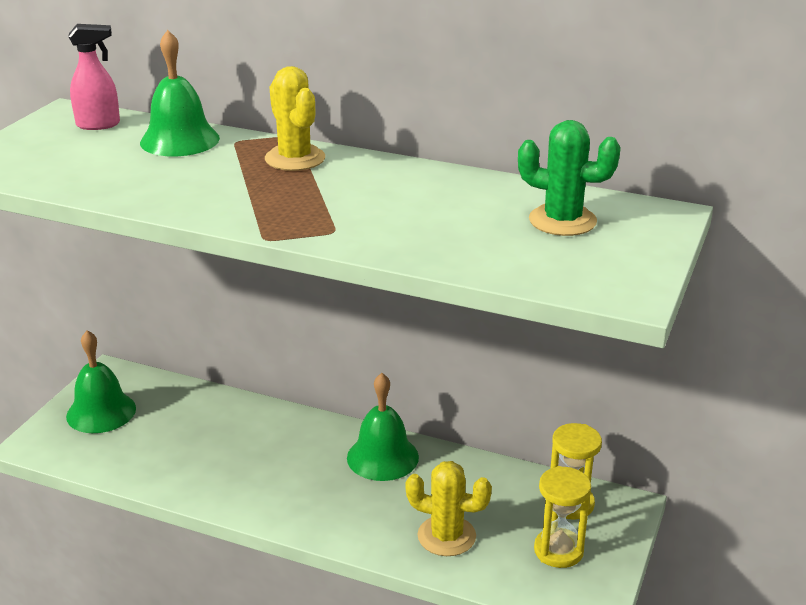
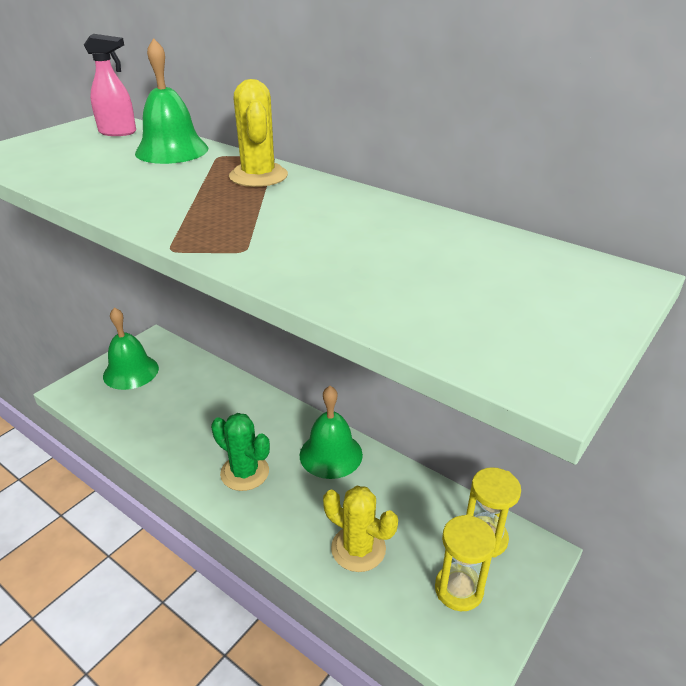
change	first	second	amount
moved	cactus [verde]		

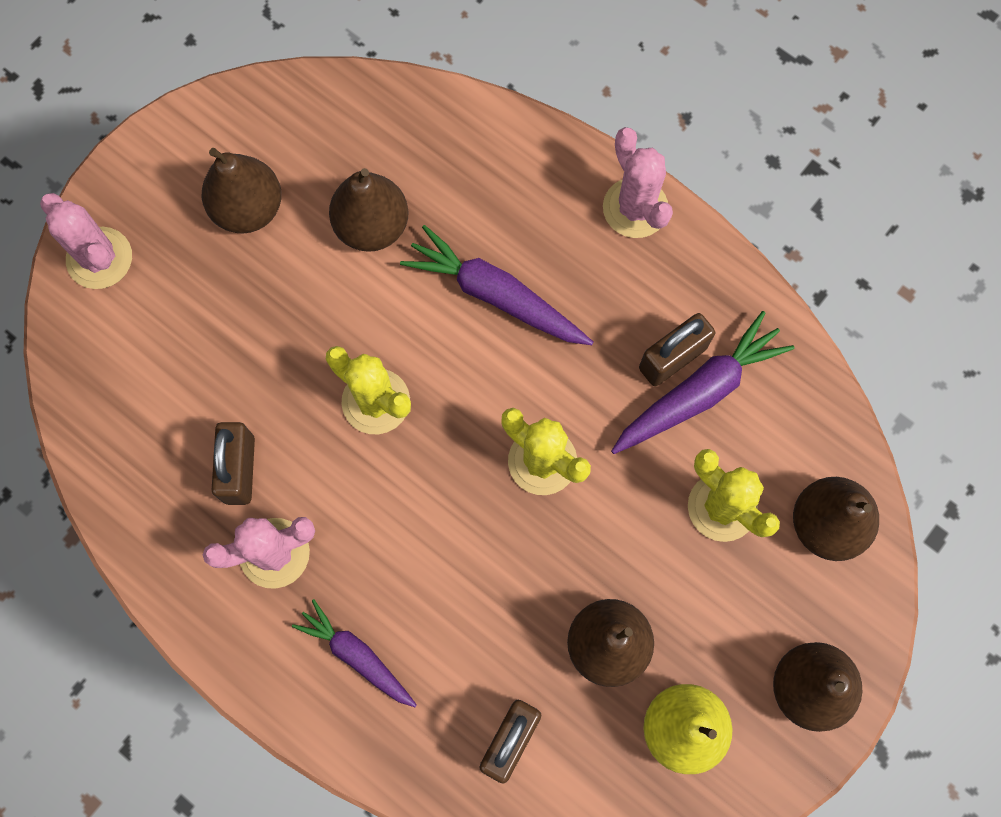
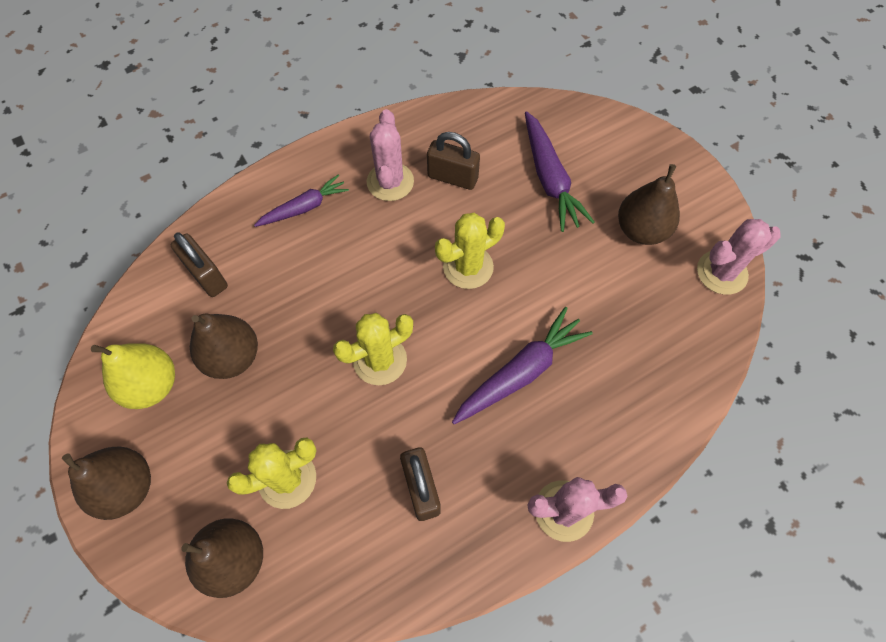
change	first	second	amount
removed	pera [marrón] (2nd from left)		
moved	cactus [rosa] (1st from left in the first image)	cactus [rosa] (3rd from left)	
moved	zanahoria [morado] (3rd from left)		

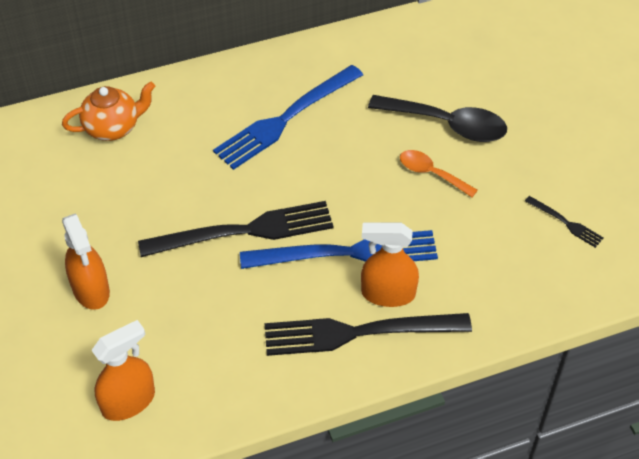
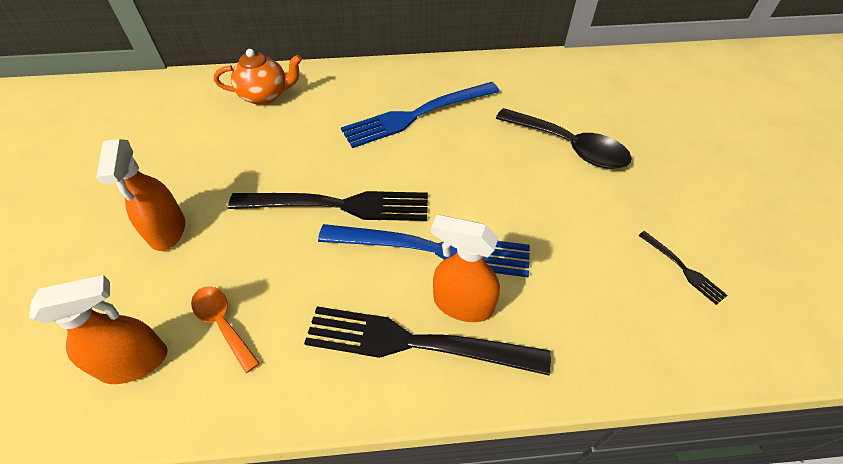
change	first	second	amount
moved	cuchara [naranja]		

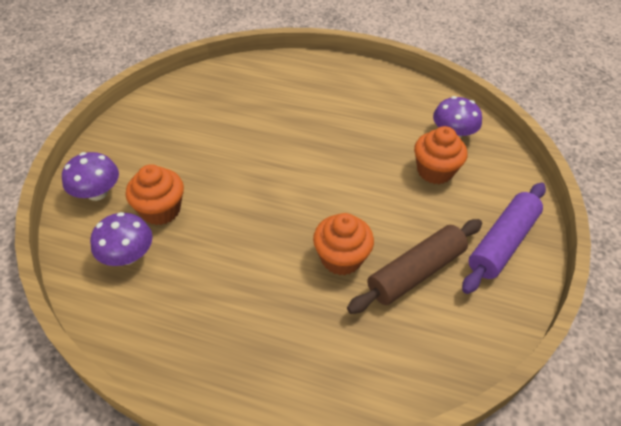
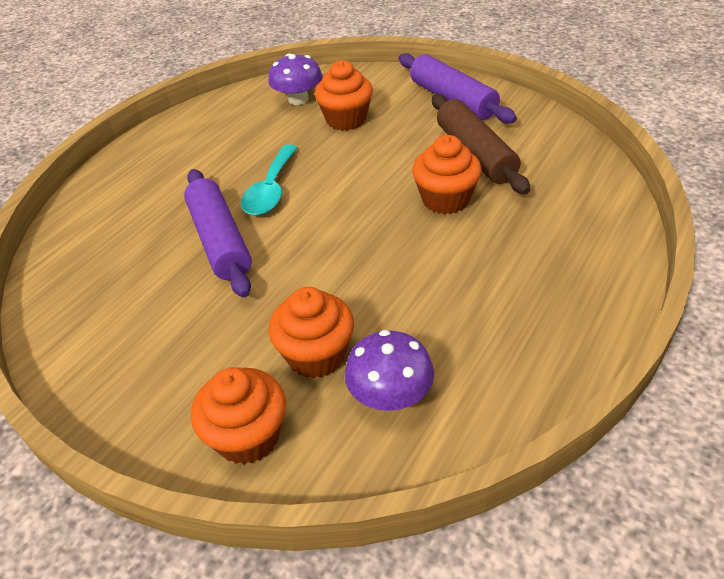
change	first	second	amount
replaced	seta [morado] (1st from left)	magdalena [naranja] (1st from left)	
added		cuchara [turquesa]	
added		rodillo [morado] (1st from left)	

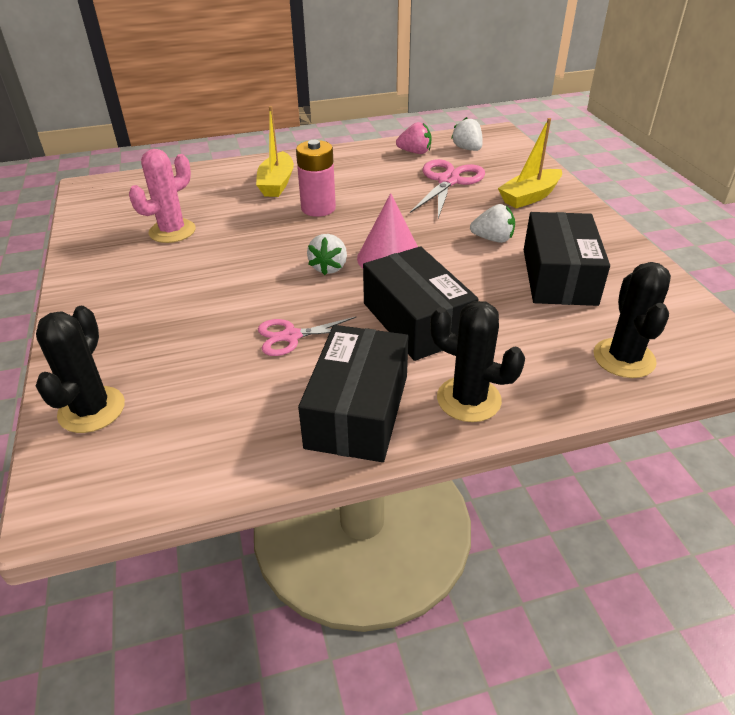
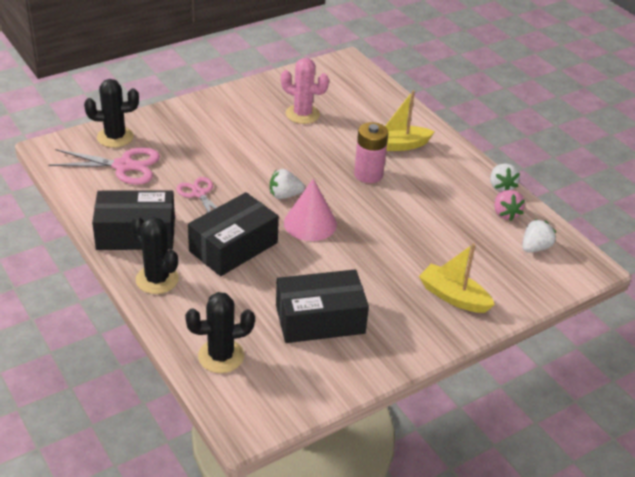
change	first	second	amount
moved	tijeras [rosa] (2nd from left in the first image)	tijeras [rosa] (1st from left)	
moved	fresa [blanco] (3rd from left in the first image)	fresa [blanco] (2nd from left)	
turned	cactus [negro] (2nd from left)		60 degrees counterclockwise

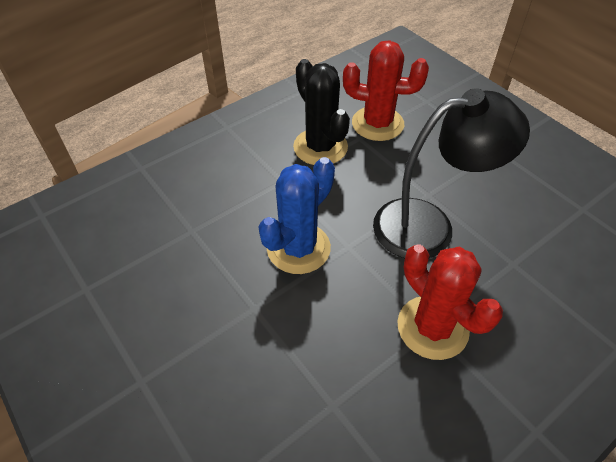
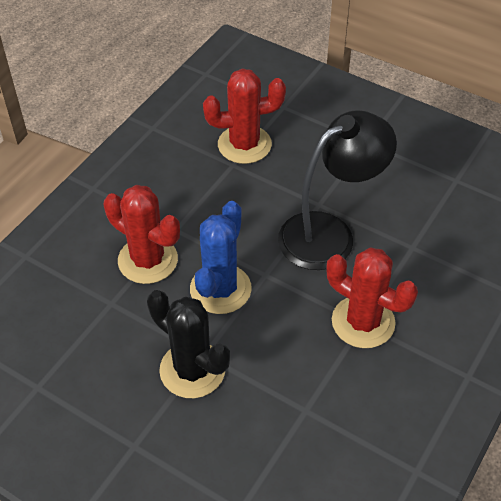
change	first	second	amount
moved	cactus [negro]		
added		cactus [rojo] (1st from left)	

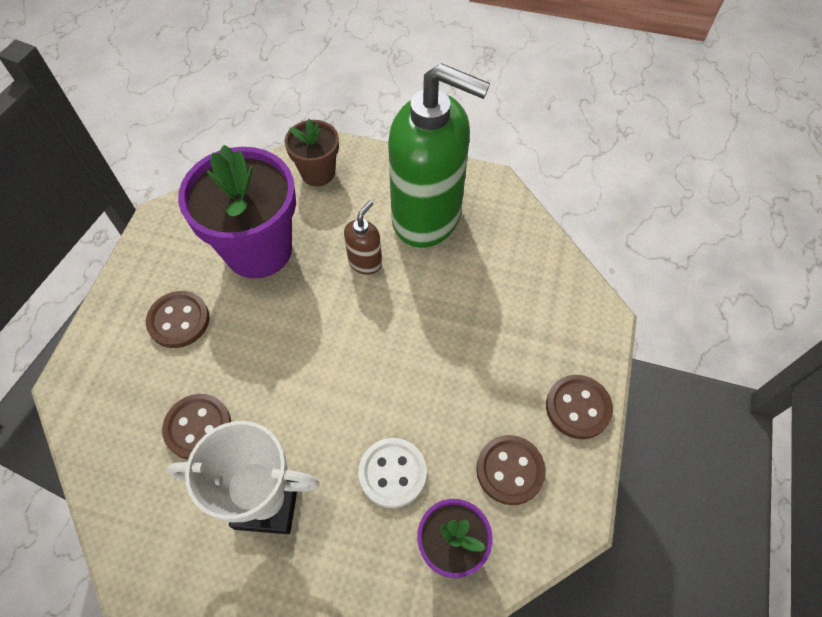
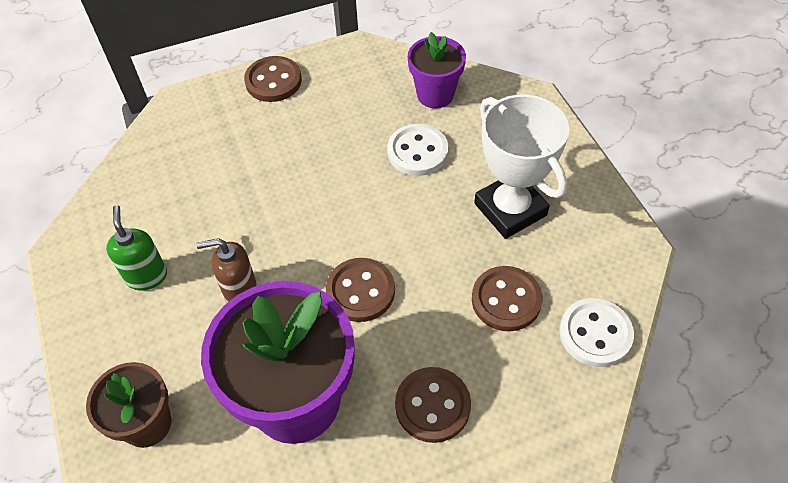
change	first	second	amount
resized	dispensador de jabón [verde]		x0.41
moved	botón [marrón] (3rd from left in the first image)	botón [marrón] (2nd from left)	
added		botón [blanco] (2nd from left)	

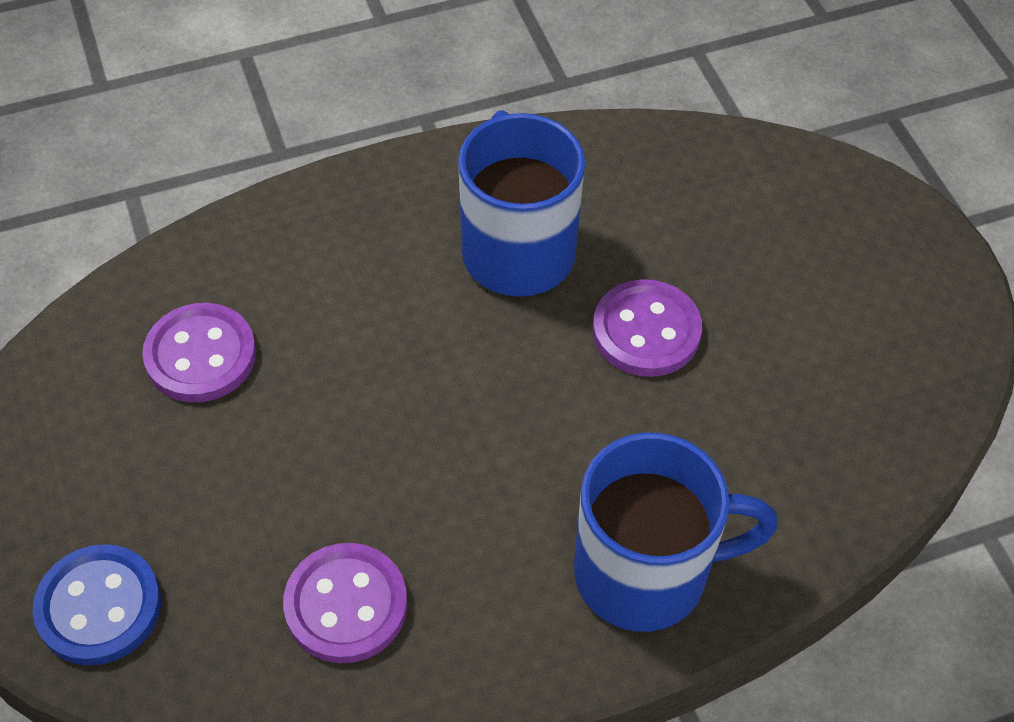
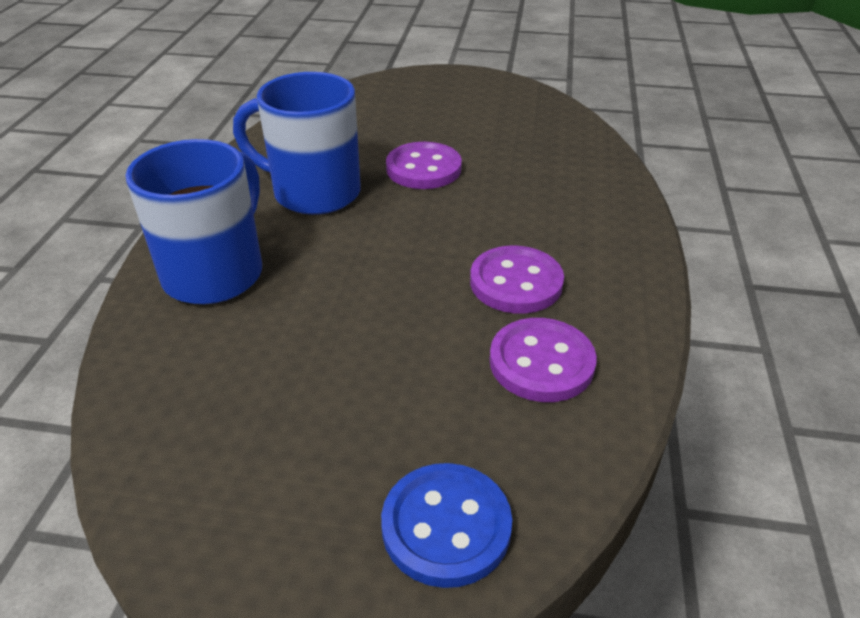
change	first	second	amount
moved	botón [morado] (1st from left in the first image)	botón [morado] (2nd from left)	
moved	taza [azul] (2nd from left in the first image)	taza [azul] (1st from left)	

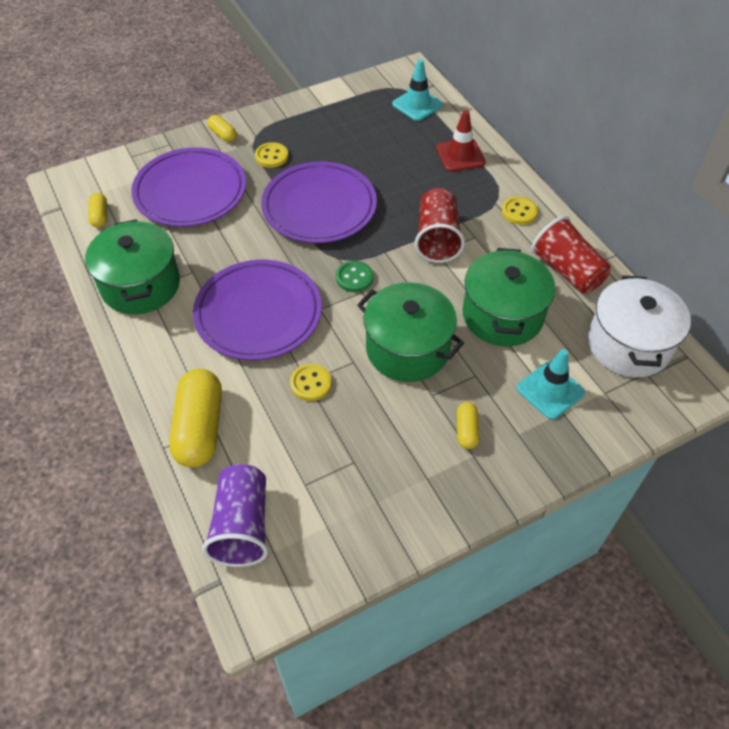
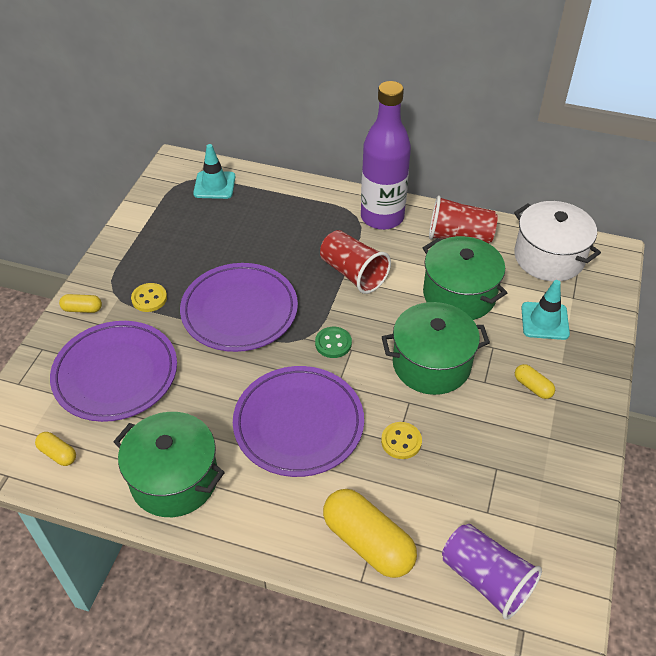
change	first	second	amount
removed	cono de tráfico [rojo]		
replaced	botón [amarillo] (3rd from left)	botella [morado]	

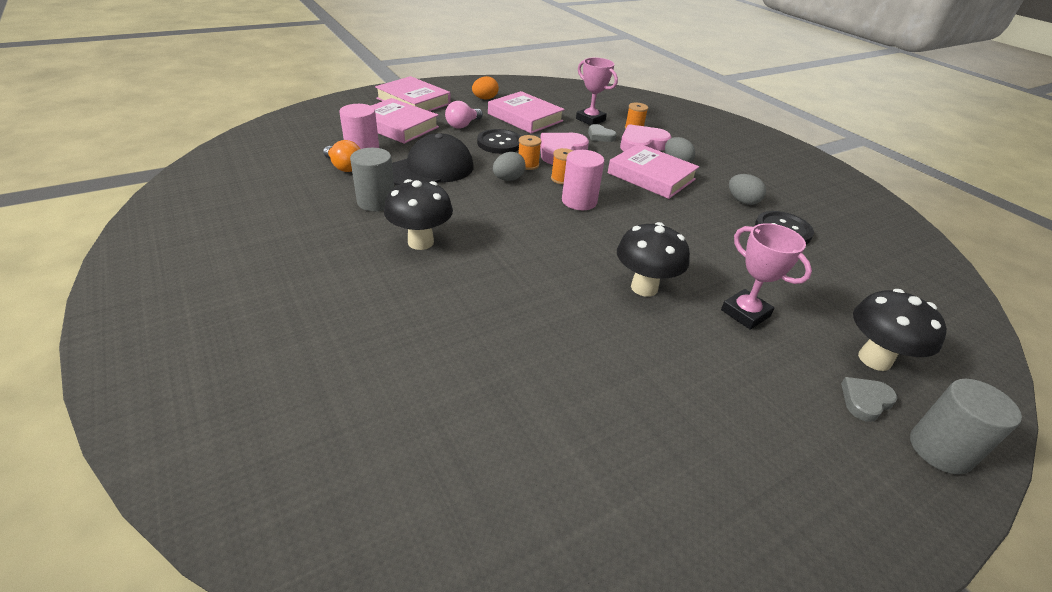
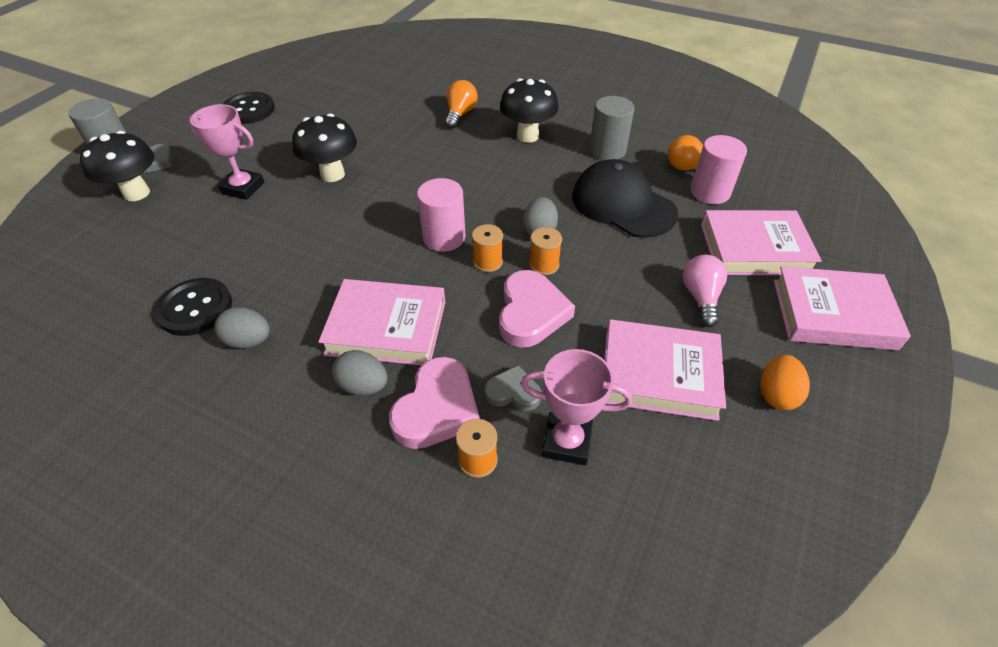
change	first	second	amount
moved	botón [negro] (1st from left in the first image)	botón [negro] (2nd from left)	
turned	gorra [negro]		120 degrees clockwise
added		bombilla [naranja] (1st from left)	

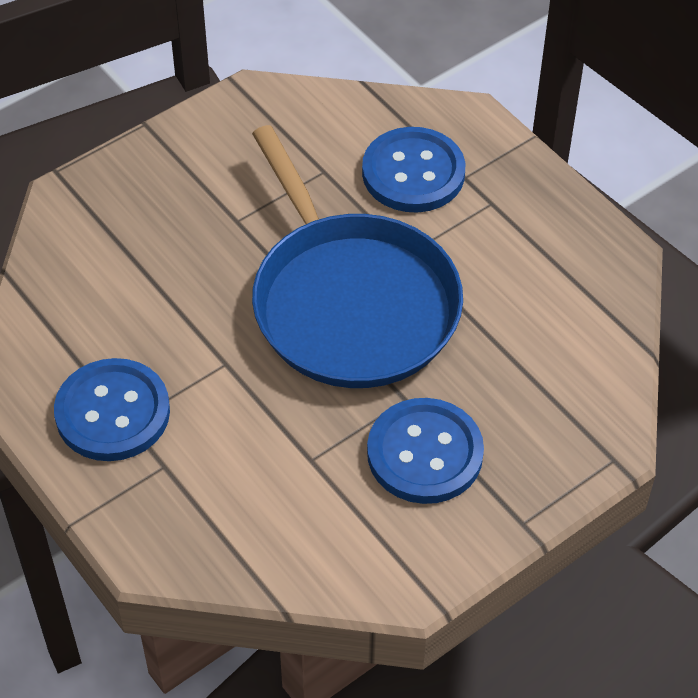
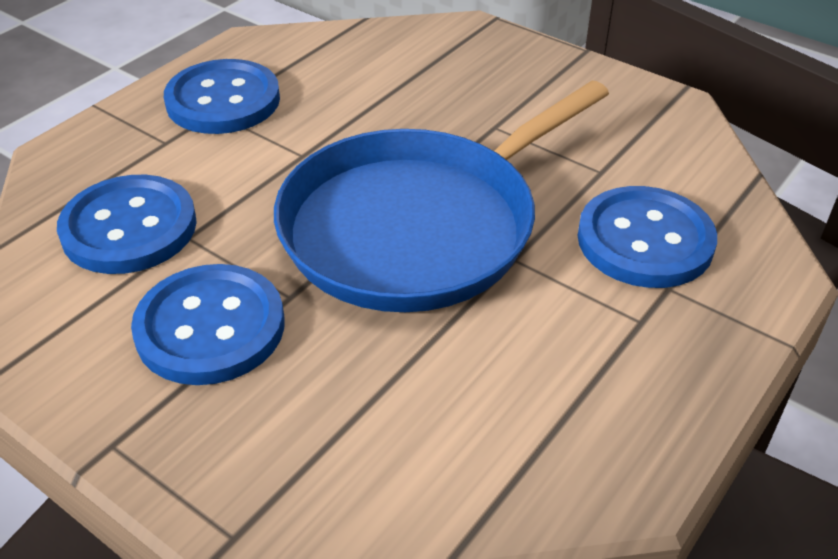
change	first	second	amount
added		botón [azul] (1st from left)	

